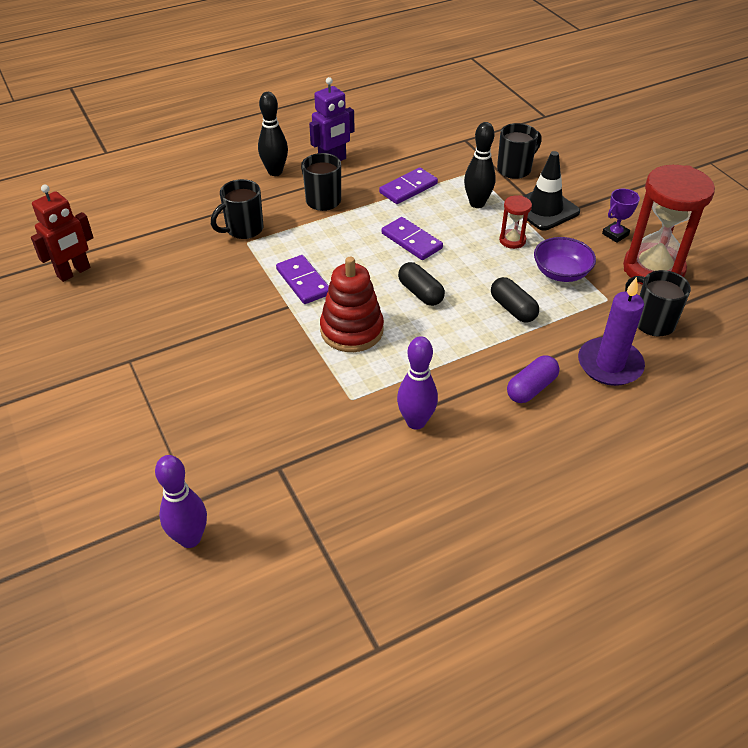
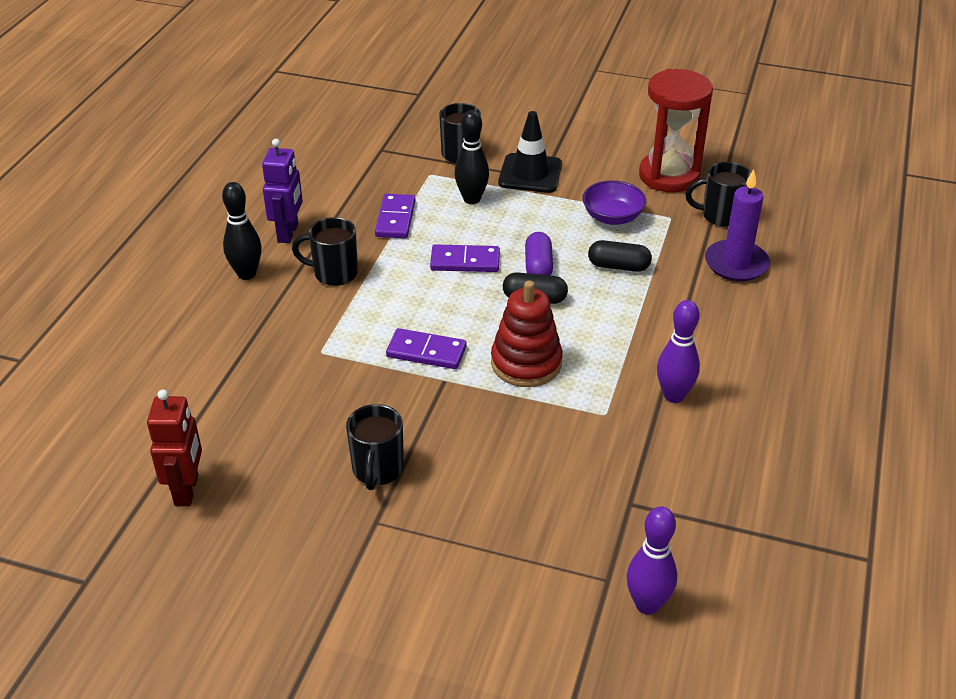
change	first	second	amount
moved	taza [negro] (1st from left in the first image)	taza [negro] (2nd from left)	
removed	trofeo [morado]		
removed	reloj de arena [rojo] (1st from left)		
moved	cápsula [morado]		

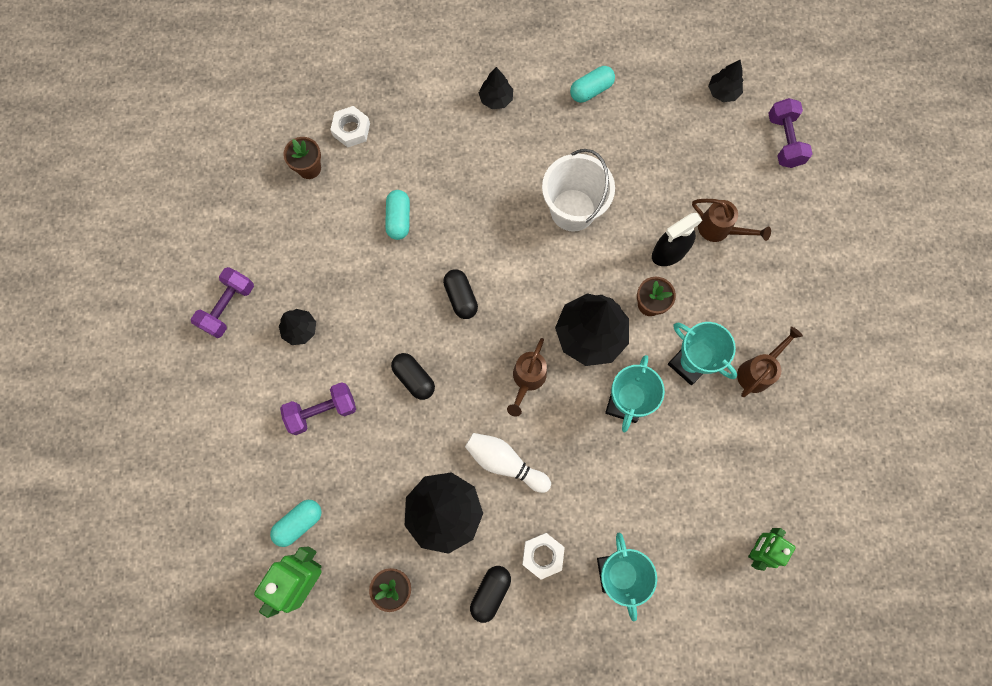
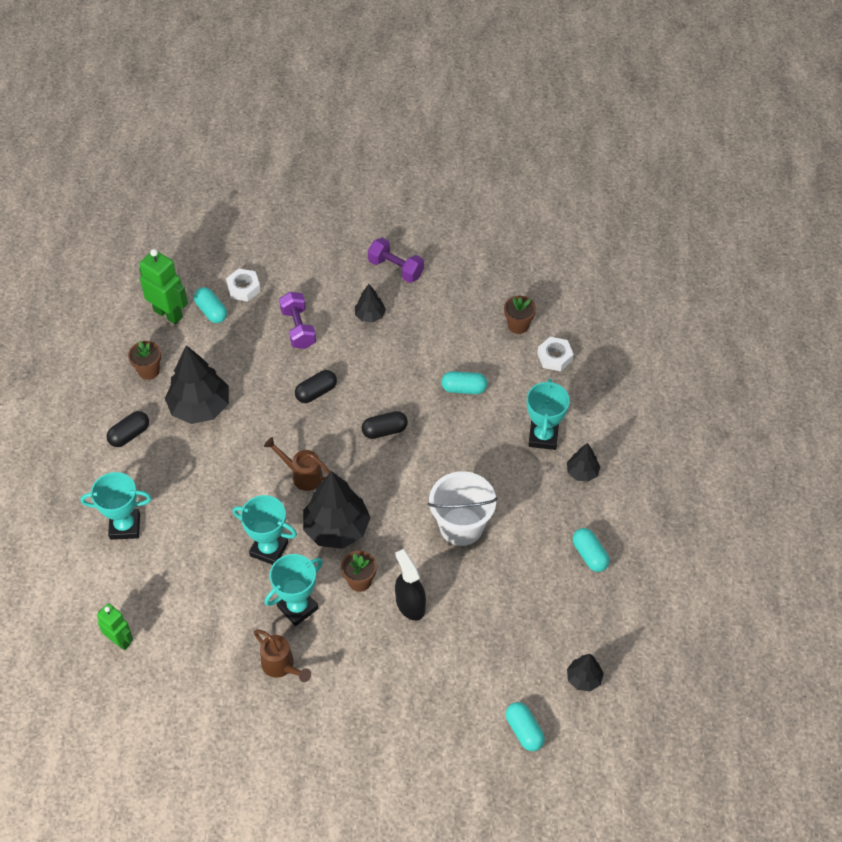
change	first	second	amount
replaced	mancuerna [morado] (3rd from left)	cápsula [turquesa] (3rd from left)	
removed	regadera [marrón] (2nd from left)		
removed	bolo [blanco]		
moved	tuerca [blanco] (2nd from left in the first image)	tuerca [blanco] (1st from left)	
turned	cápsula [negro] (3rd from left in the first image)	cápsula [negro] (1st from left)	75 degrees counterclockwise
added		trofeo [turquesa] (4th from left)	

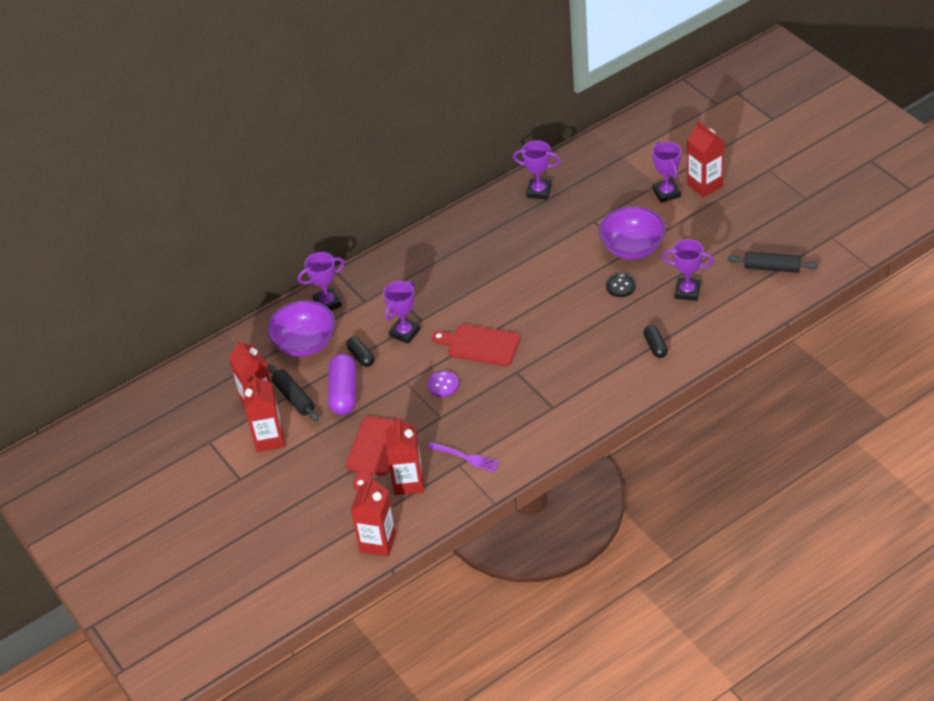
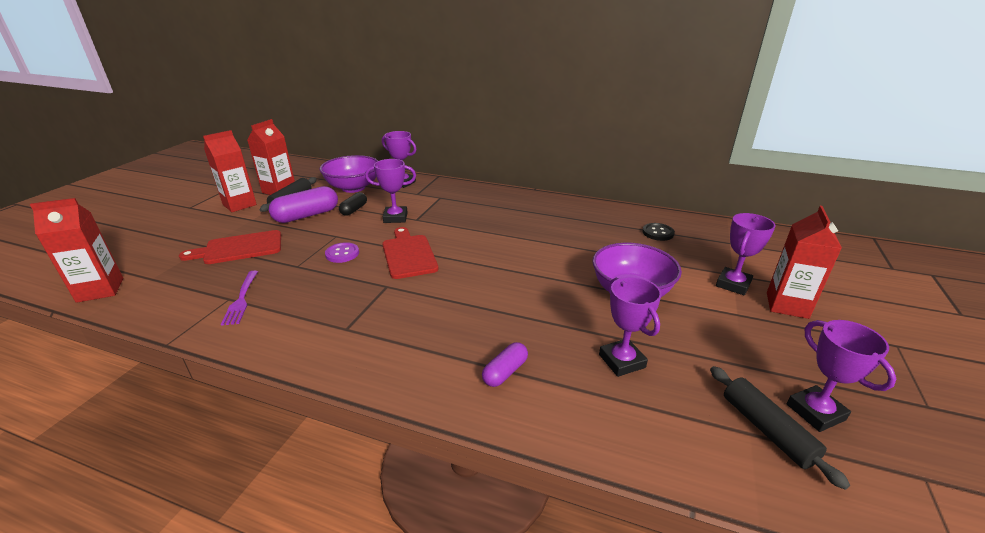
change	first	second	amount
moved	trofeo [morado] (3rd from left in the first image)	trofeo [morado] (5th from left)	
moved	botón [negro]		
recoloured	cápsula [negro] (2nd from left)	cápsula [morado] (2nd from left)	
removed	cartón de leche [rojo] (4th from left)		

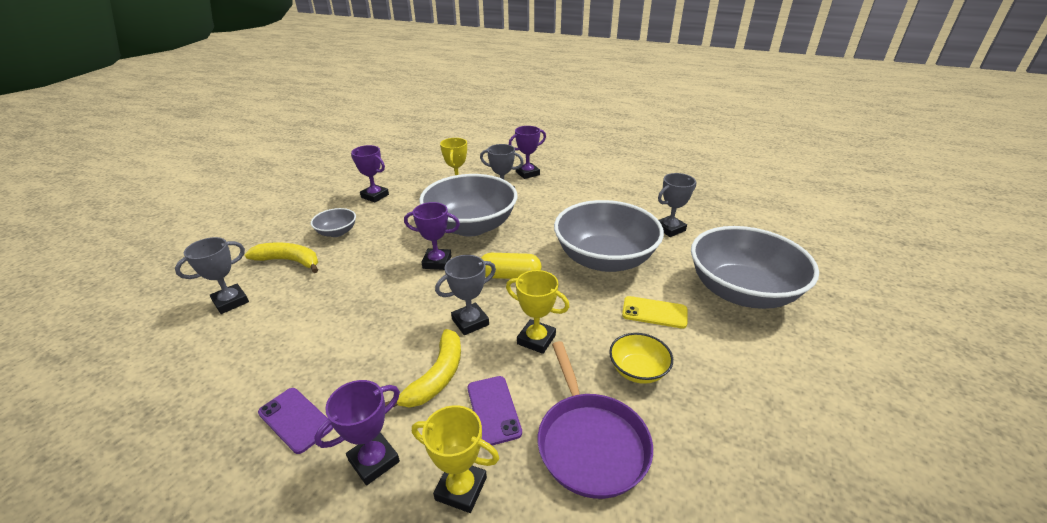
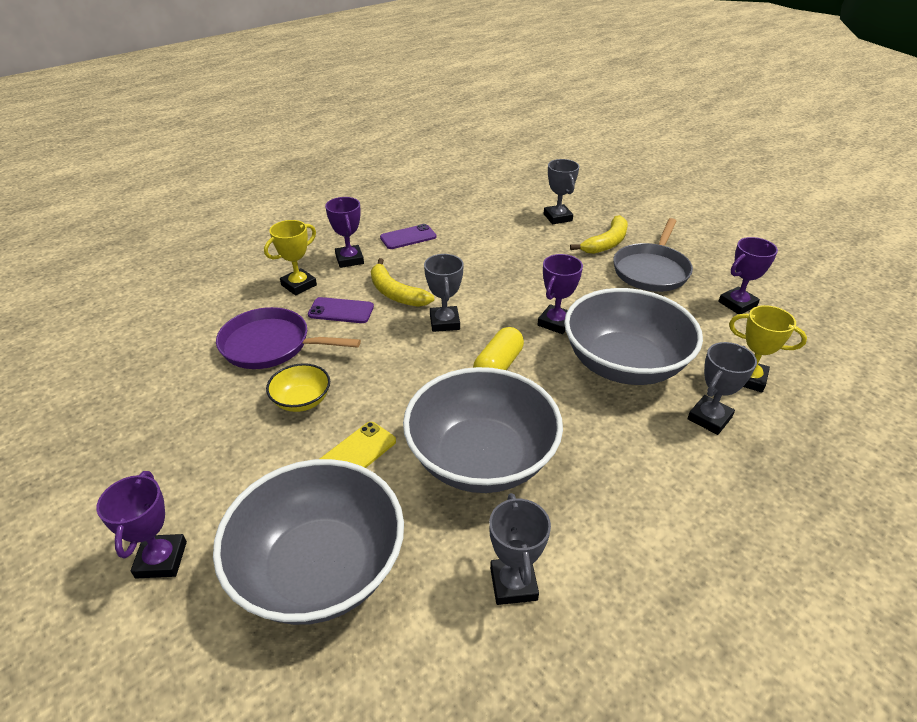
change	first	second	amount
moved	trofeo [morado] (4th from left in the first image)	trofeo [morado] (1st from left)	
replaced	cuenco [gris] (1st from left)	sartén [gris]	
removed	trofeo [amarillo] (3rd from left)		

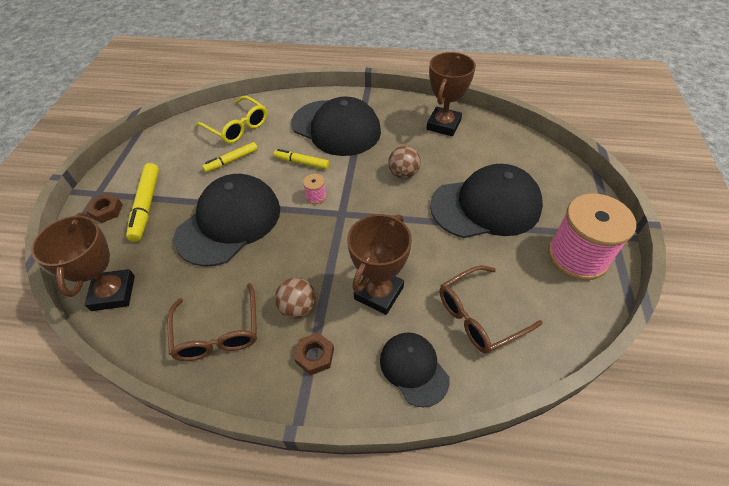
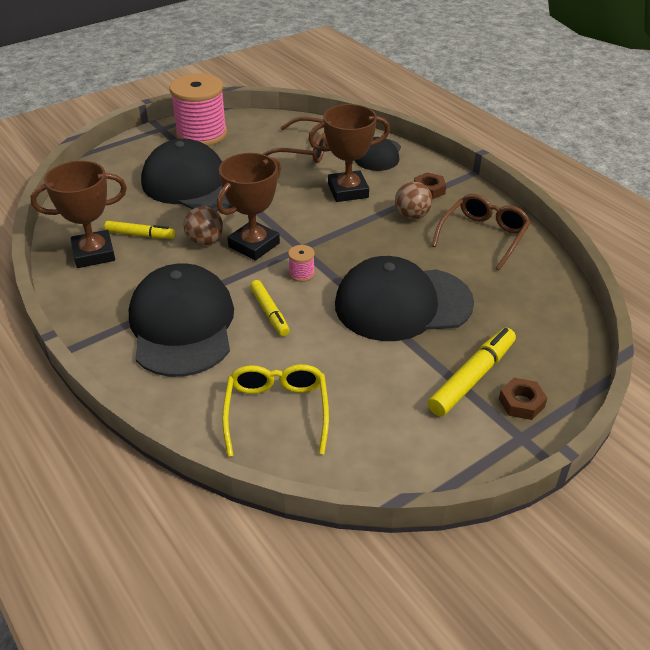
change	first	second	amount
moved	rotulador [amarillo] (2nd from left in the first image)	rotulador [amarillo] (1st from left)	
moved	trofeo [marrón] (1st from left in the first image)	trofeo [marrón] (2nd from left)	

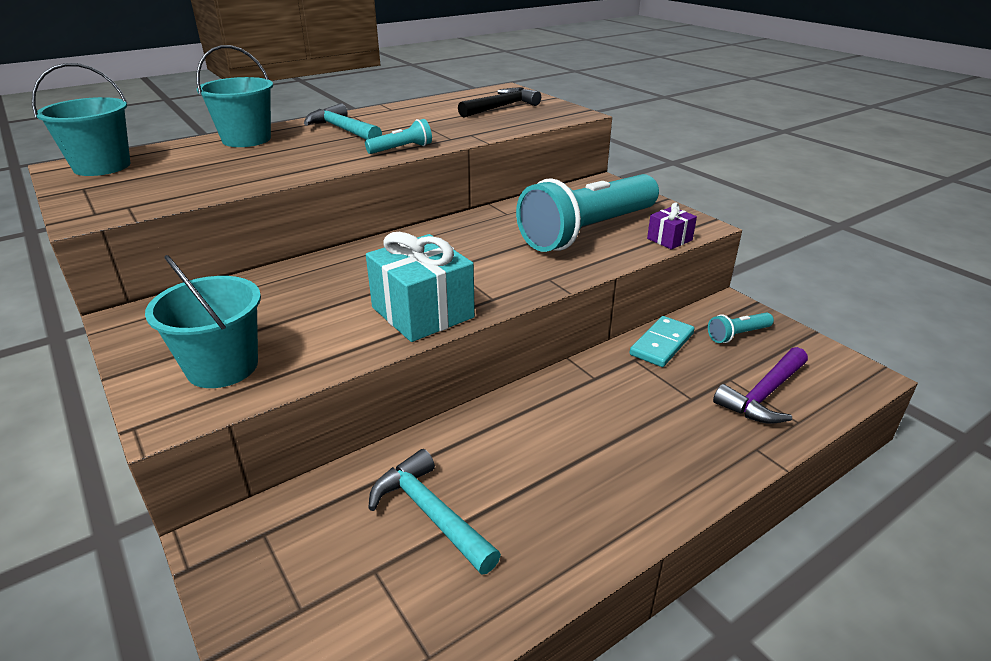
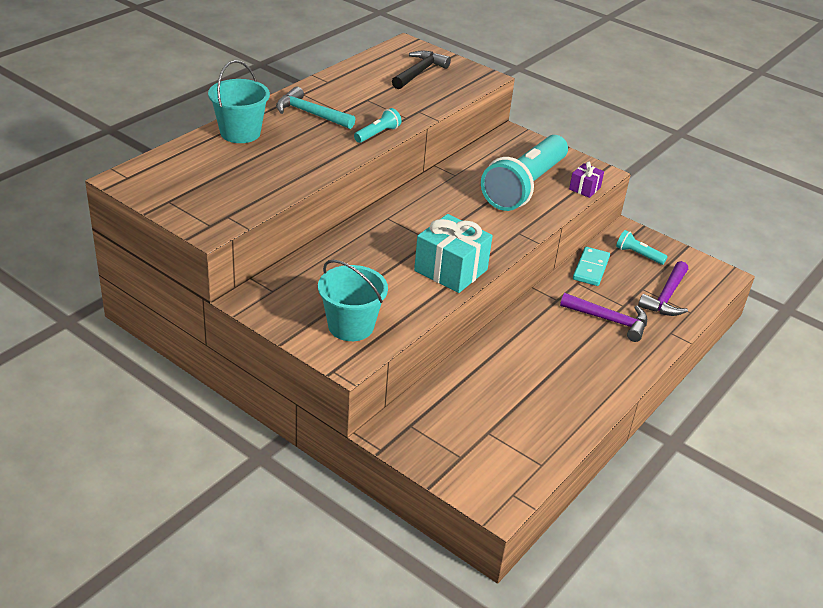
change	first	second	amount
removed	balde [turquesa] (1st from left)		
turned	lámpara de mano [turquesa] (3rd from left)		75 degrees clockwise
removed	martillo [turquesa] (2nd from left)		
added		martillo [morado] (1st from left)	

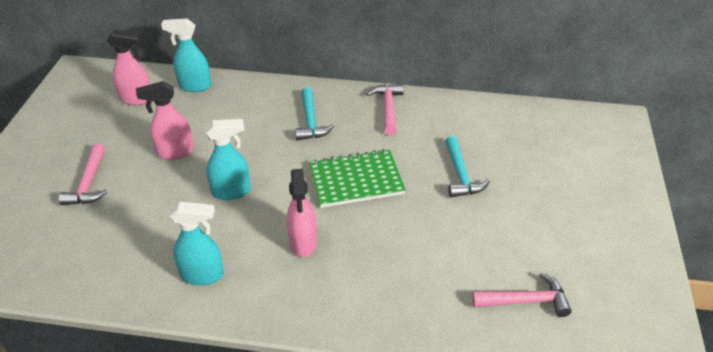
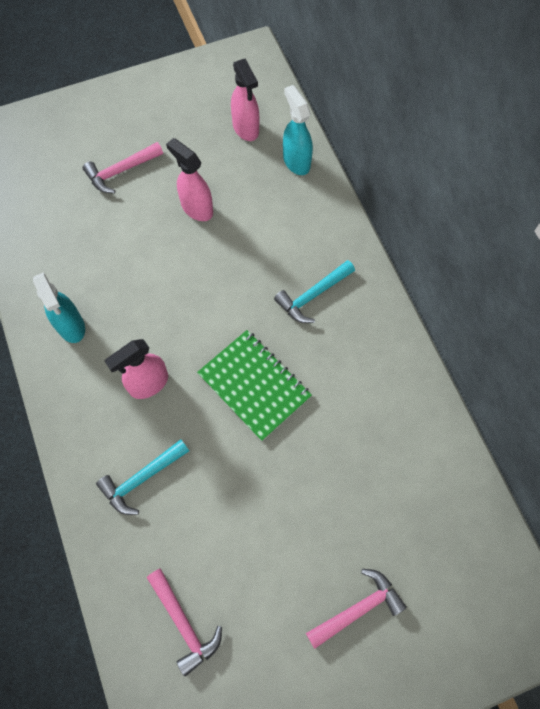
change	first	second	amount
moved	martillo [rosa] (2nd from left in the first image)	martillo [rosa] (3rd from left)	
removed	pulverizador [turquesa] (3rd from left)		
moved	martillo [turquesa] (2nd from left in the first image)	martillo [turquesa] (1st from left)	

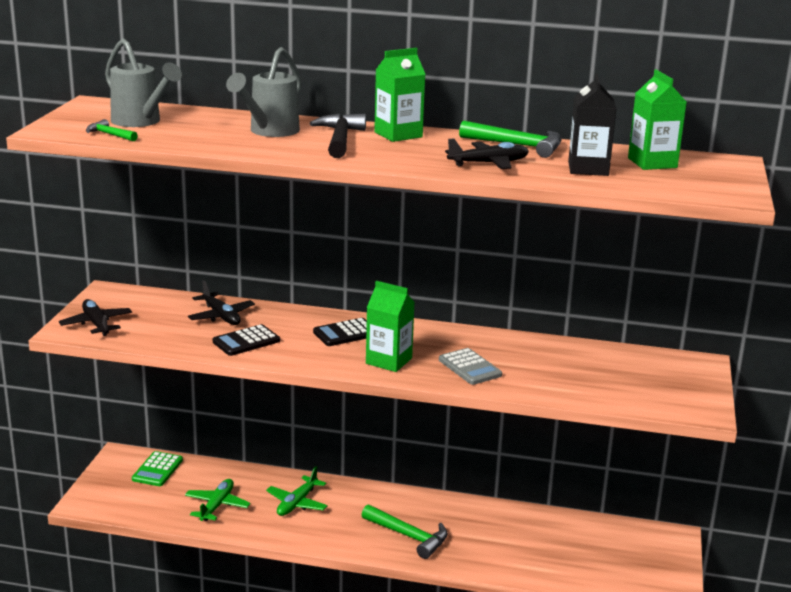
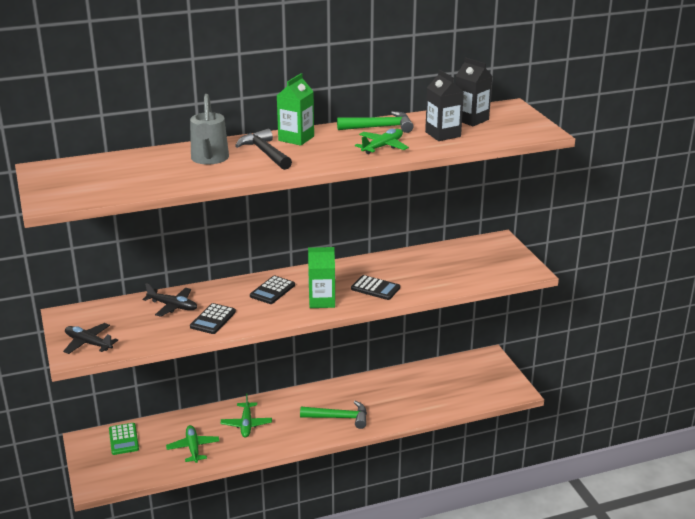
change	first	second	amount
removed	regadera [gris] (1st from left)		
recoloured	cartón de leche [verde] (3rd from left)	cartón de leche [negro] (2nd from left)	
removed	martillo [verde] (1st from left)		
recoloured	avión [negro] (3rd from left)	avión [verde] (3rd from left)	
recoloured	calculadora [gris]	calculadora [negro] (3rd from left)	

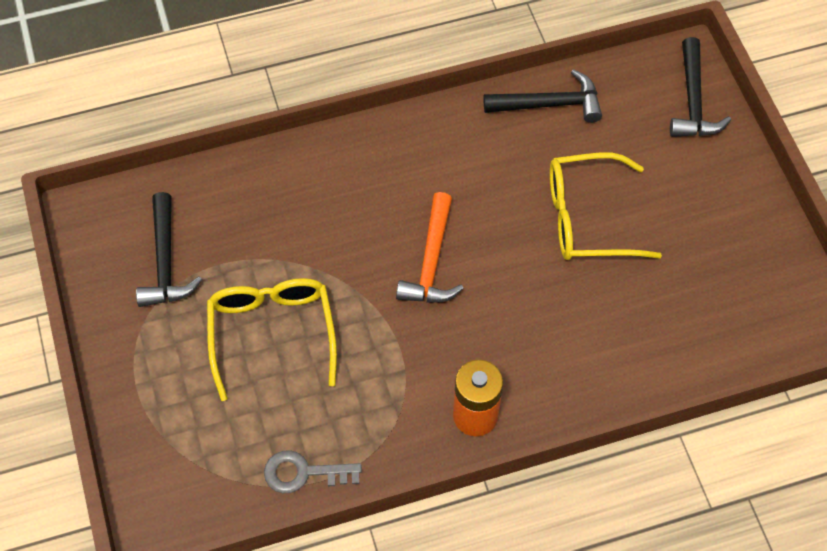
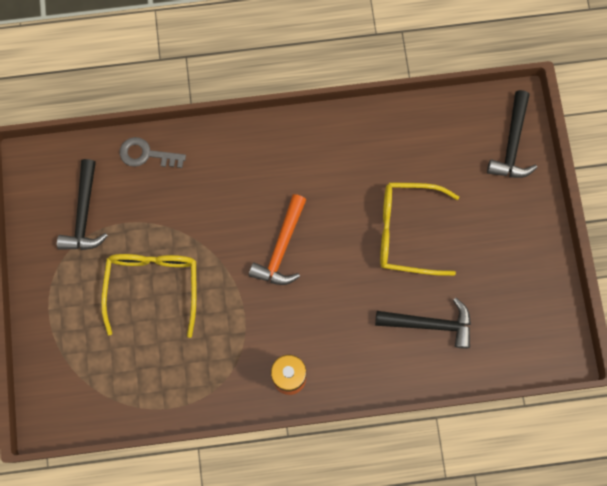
change	first	second	amount
moved	martillo [negro] (2nd from left)		
moved	llave [gris]		

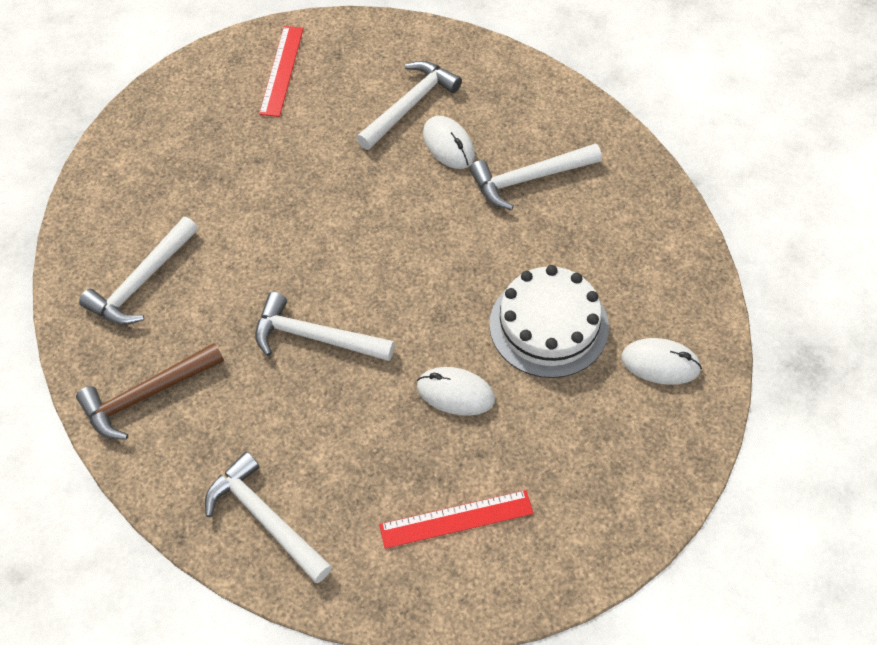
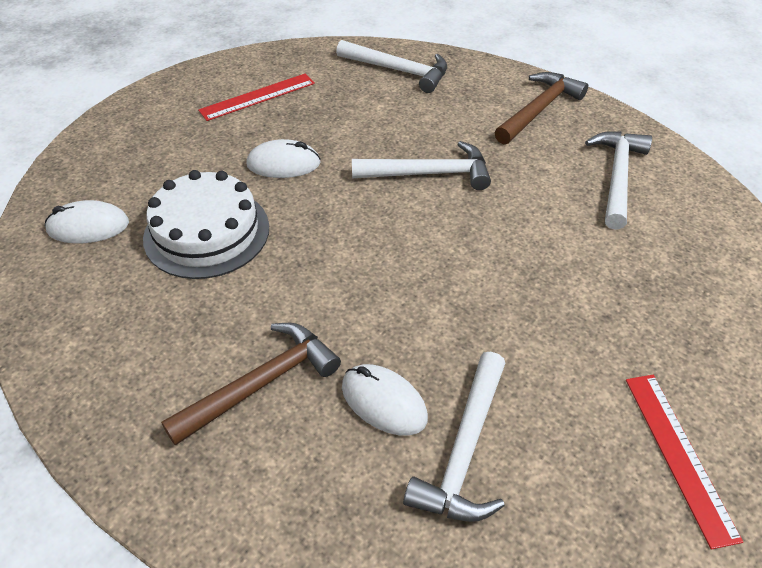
change	first	second	amount
recoloured	martillo [blanco] (5th from left)	martillo [marrón] (1st from left)	

